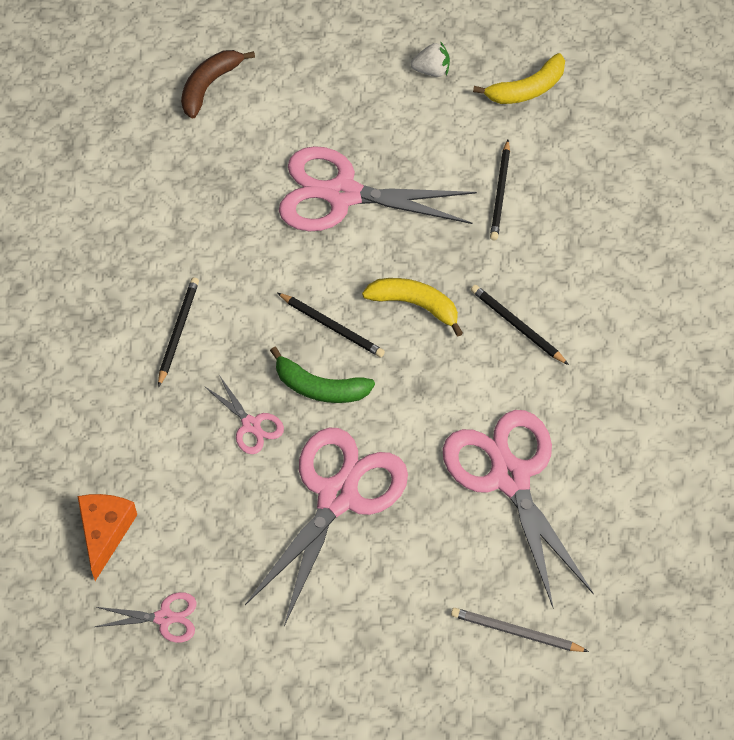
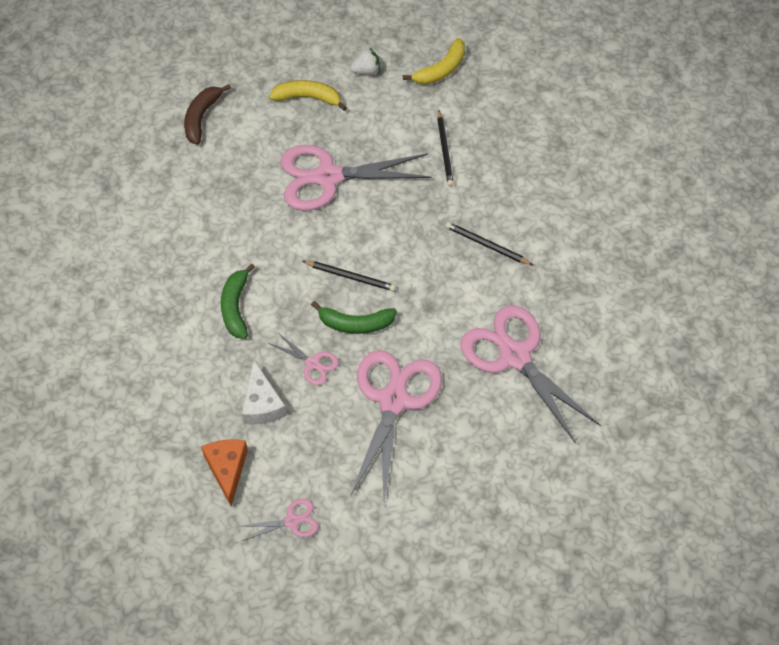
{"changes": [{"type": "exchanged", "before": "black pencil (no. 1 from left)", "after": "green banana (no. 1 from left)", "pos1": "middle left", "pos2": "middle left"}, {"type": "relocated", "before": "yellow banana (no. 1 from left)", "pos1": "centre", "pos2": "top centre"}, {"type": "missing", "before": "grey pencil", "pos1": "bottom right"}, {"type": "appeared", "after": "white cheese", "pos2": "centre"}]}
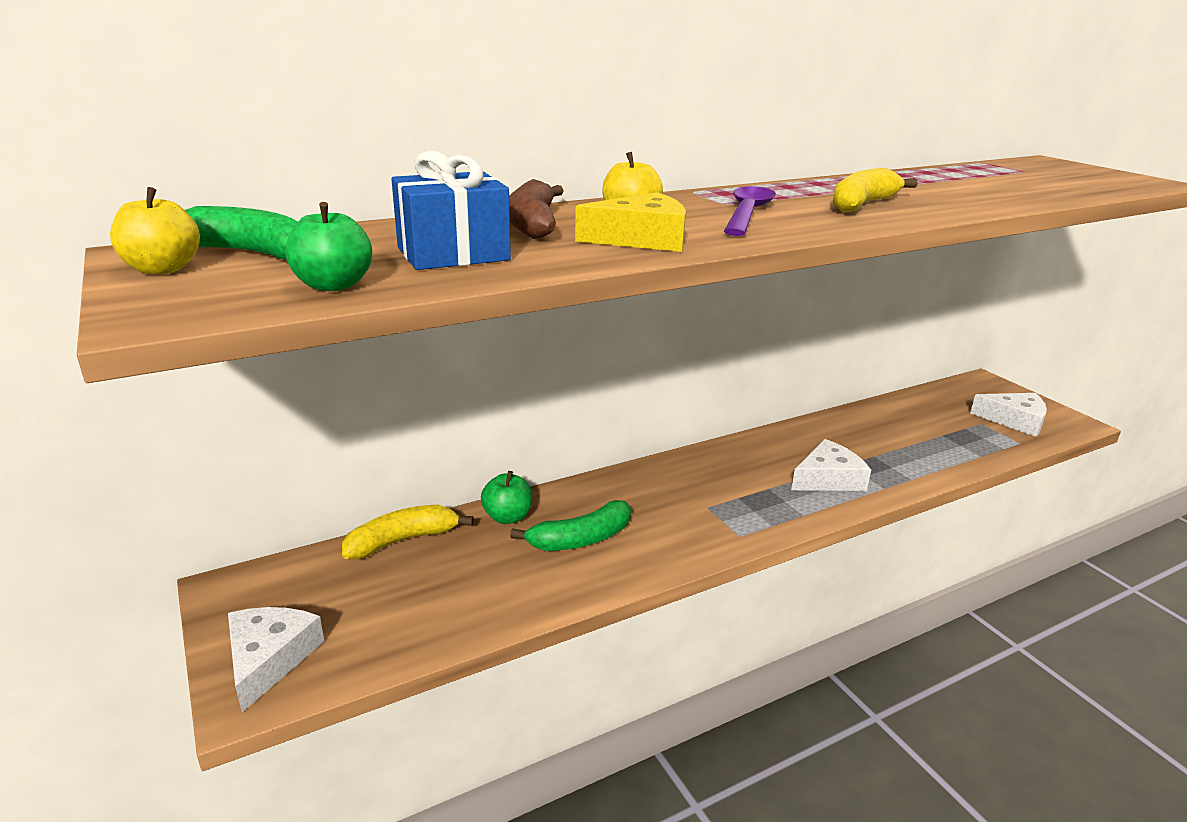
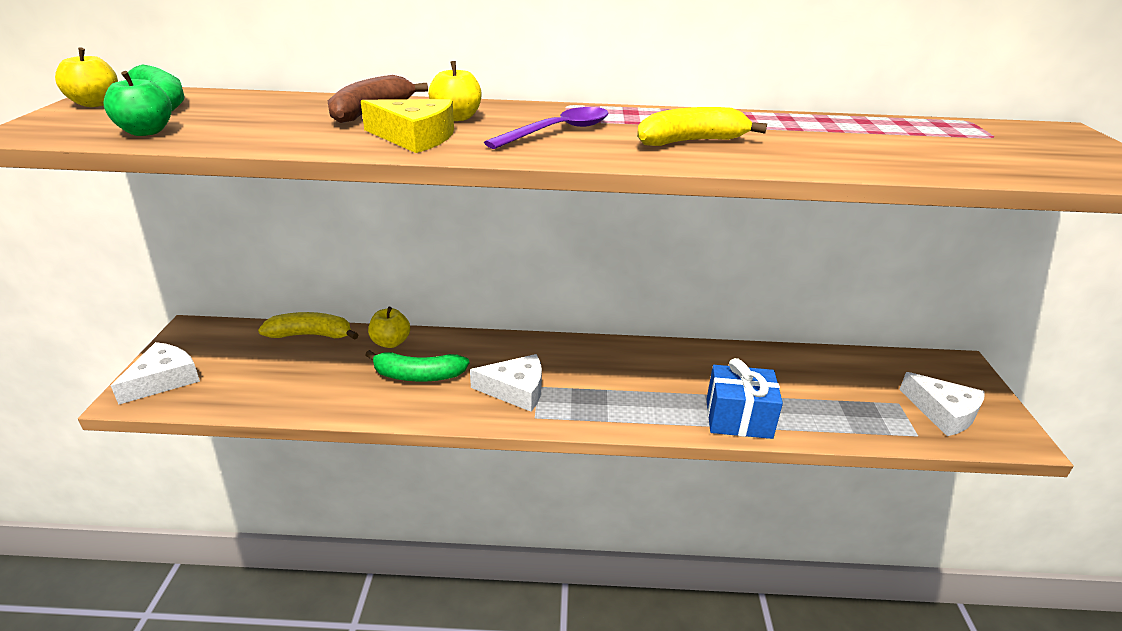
{"changes": [{"type": "relocated", "before": "blue gift", "pos1": "top centre", "pos2": "centre"}, {"type": "relocated", "before": "white cheese (no. 2 from left)", "pos1": "middle right", "pos2": "centre"}, {"type": "colour", "before": "green apple (no. 2 from left)", "after": "yellow apple (no. 2 from left)", "pos1": "centre", "pos2": "centre"}]}
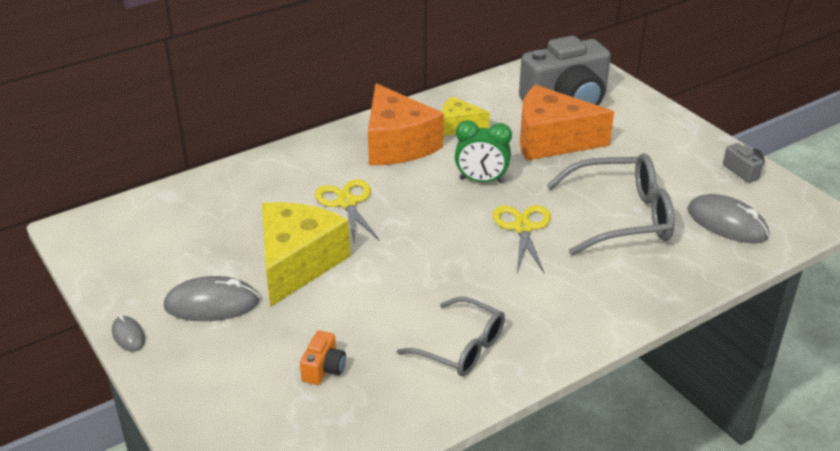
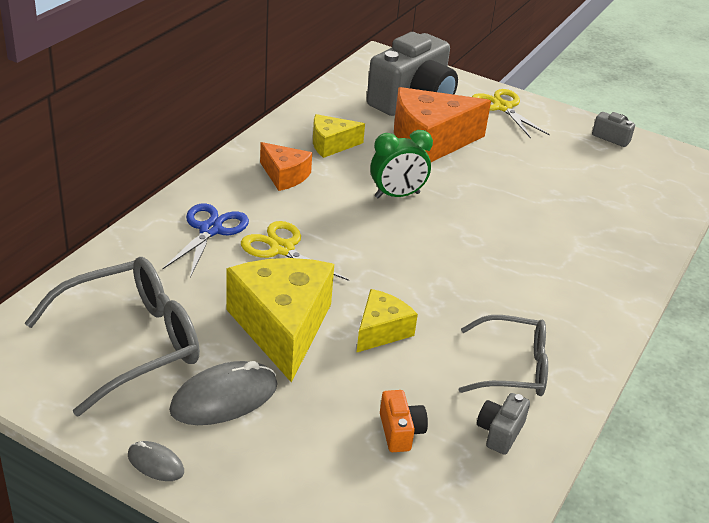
{"changes": [{"type": "size", "before": "orange cheese (no. 1 from left)", "pos1": "top centre", "pos2": "top centre", "scale": 0.54}, {"type": "relocated", "before": "grey glasses (no. 2 from left in the first image)", "after": "grey glasses (no. 1 from left)", "pos1": "middle right", "pos2": "middle left"}, {"type": "missing", "before": "grey mouse (no. 3 from left)", "pos1": "middle right"}, {"type": "relocated", "before": "yellow scissors (no. 2 from left)", "pos1": "centre", "pos2": "top right"}, {"type": "appeared", "after": "blue scissors", "pos2": "middle left"}, {"type": "appeared", "after": "yellow cheese (no. 3 from left)", "pos2": "centre"}, {"type": "appeared", "after": "grey camera (no. 2 from left)", "pos2": "bottom right"}]}
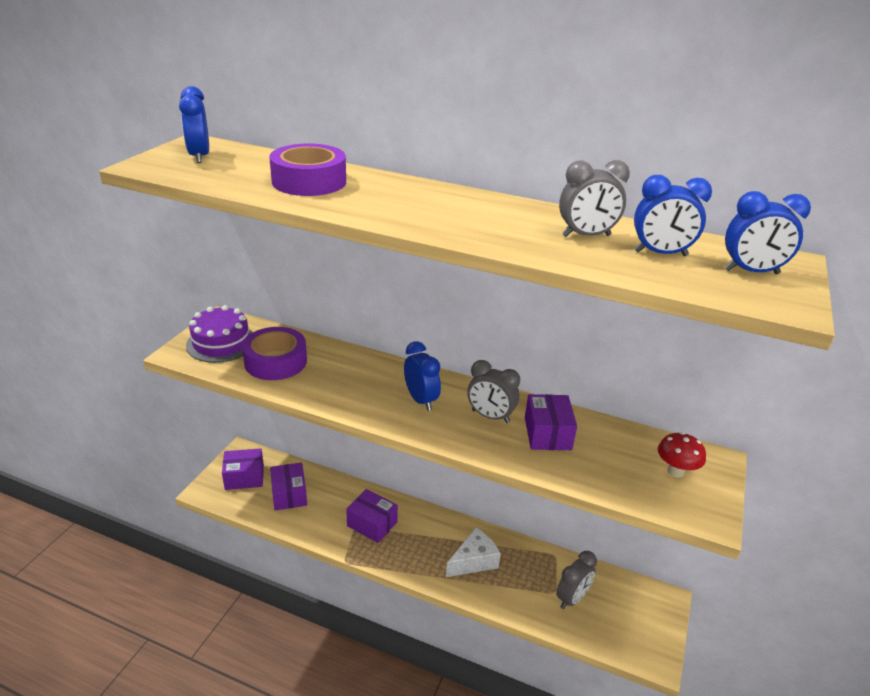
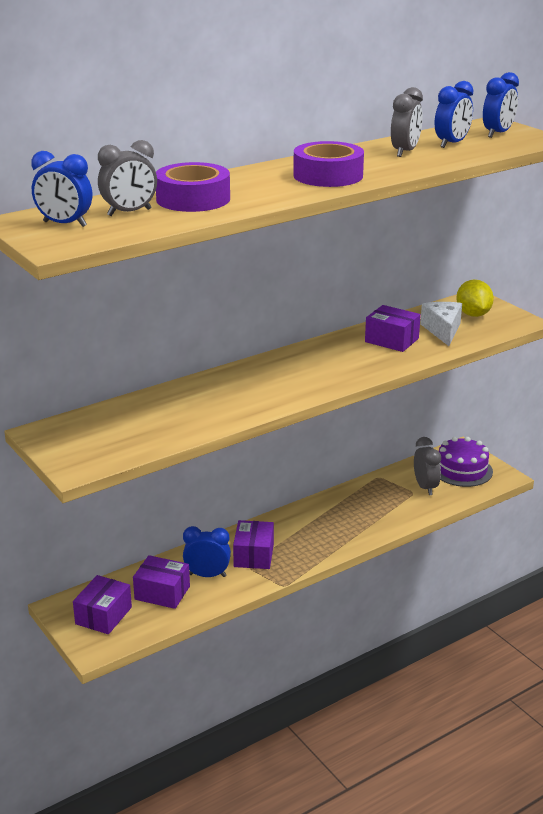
{"changes": [{"type": "relocated", "before": "purple cake", "pos1": "middle left", "pos2": "middle right"}, {"type": "relocated", "before": "purple tape (no. 1 from left in the first image)", "after": "purple tape (no. 2 from left)", "pos1": "middle left", "pos2": "top centre"}, {"type": "relocated", "before": "blue clock (no. 2 from left)", "pos1": "centre", "pos2": "bottom centre"}, {"type": "relocated", "before": "grey clock (no. 1 from left)", "pos1": "centre", "pos2": "top left"}, {"type": "exchanged", "before": "red mushroom", "after": "yellow lemon", "pos1": "middle right", "pos2": "middle right"}, {"type": "spun", "before": "purple box (no. 3 from left)", "pos1": "bottom centre", "pos2": "bottom centre", "turn": -60}, {"type": "relocated", "before": "white cheese", "pos1": "bottom centre", "pos2": "middle right"}]}
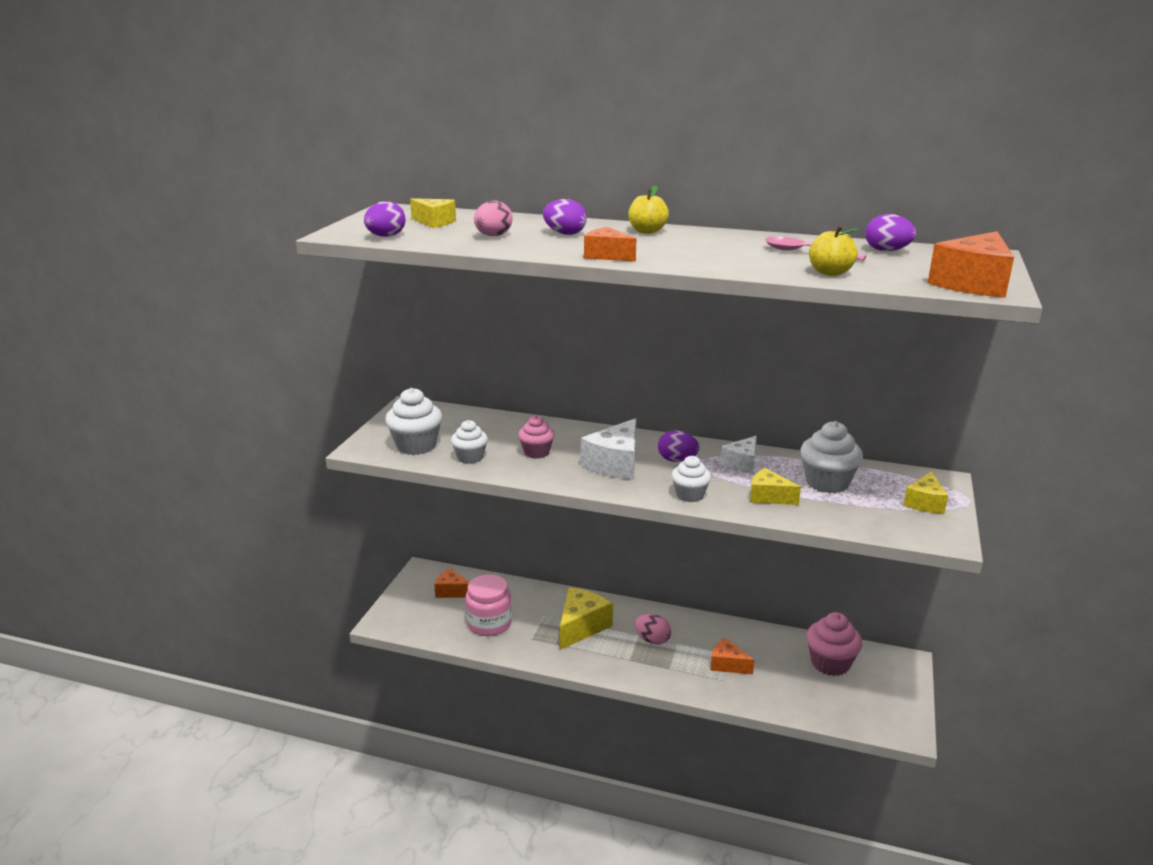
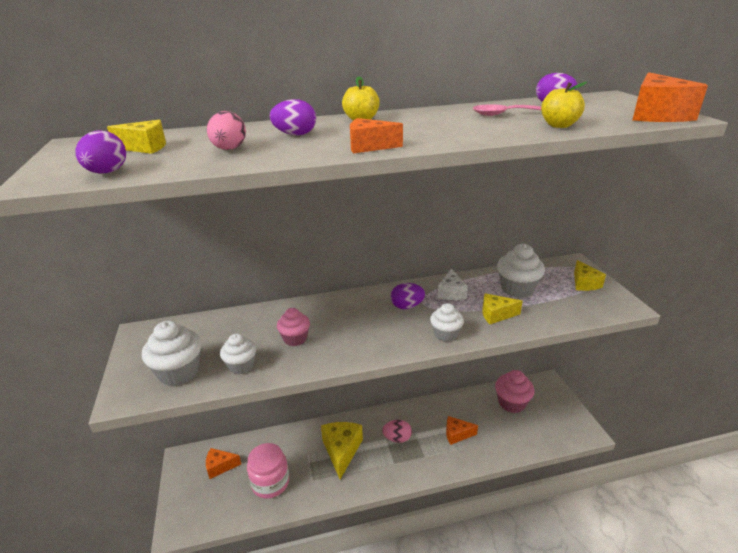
{"changes": [{"type": "missing", "before": "white cheese (no. 1 from left)", "pos1": "centre"}]}
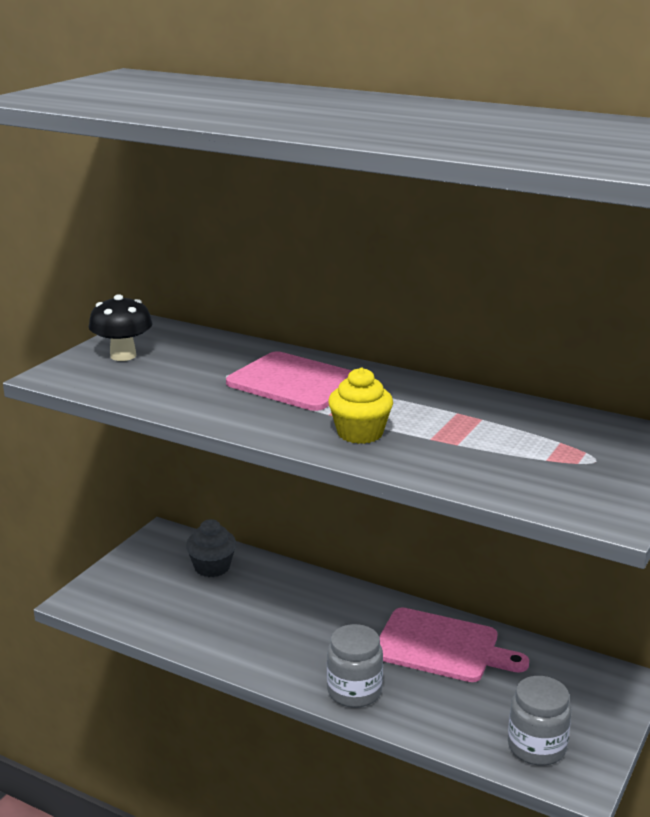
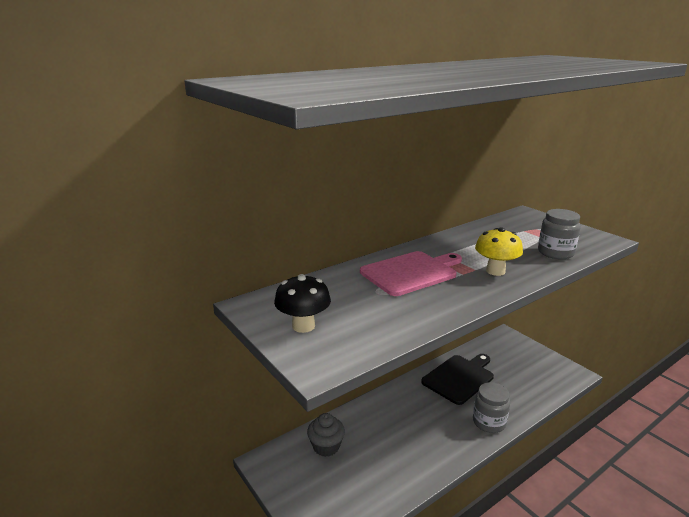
{"changes": [{"type": "exchanged", "before": "yellow cupcake", "after": "yellow mushroom", "pos1": "centre", "pos2": "middle right"}, {"type": "colour", "before": "pink cutting board (no. 2 from left)", "after": "black cutting board", "pos1": "bottom right", "pos2": "bottom centre"}, {"type": "relocated", "before": "grey jar (no. 2 from left)", "pos1": "bottom right", "pos2": "middle right"}]}
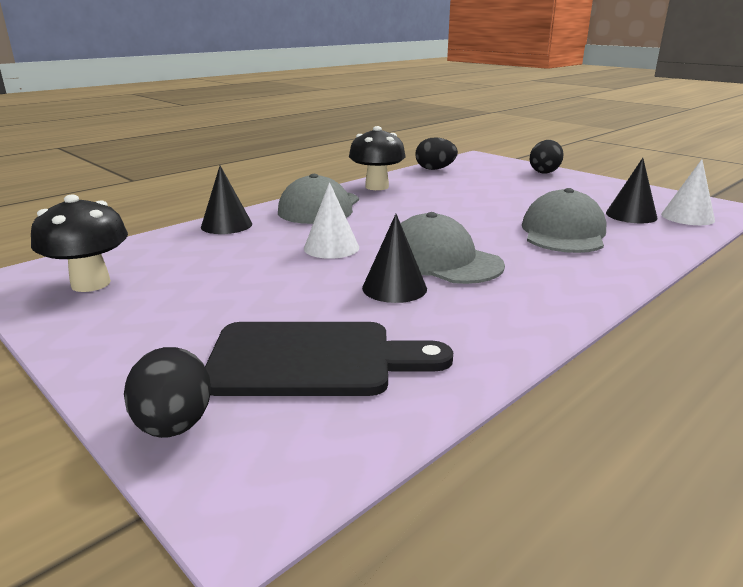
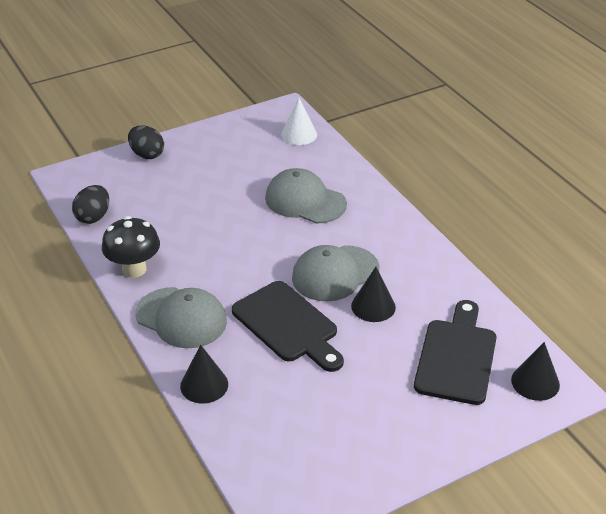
{"changes": [{"type": "relocated", "before": "black cone (no. 3 from left)", "pos1": "top right", "pos2": "bottom right"}, {"type": "exchanged", "before": "white cone (no. 1 from left)", "after": "black cutting board (no. 1 from left)", "pos1": "centre", "pos2": "centre"}, {"type": "missing", "before": "black mushroom (no. 1 from left)", "pos1": "middle left"}, {"type": "missing", "before": "black egg (no. 1 from left)", "pos1": "bottom left"}]}
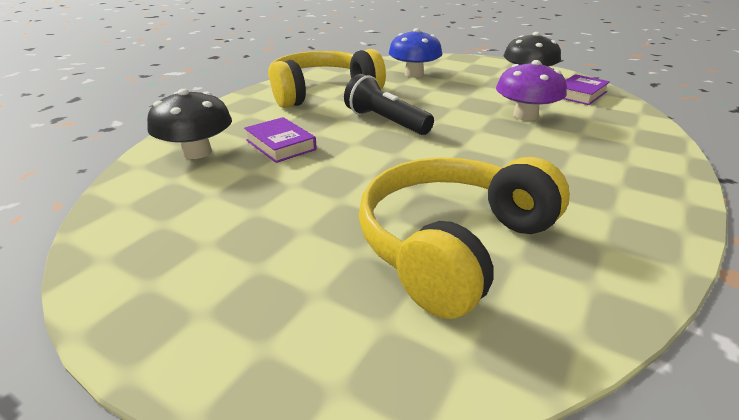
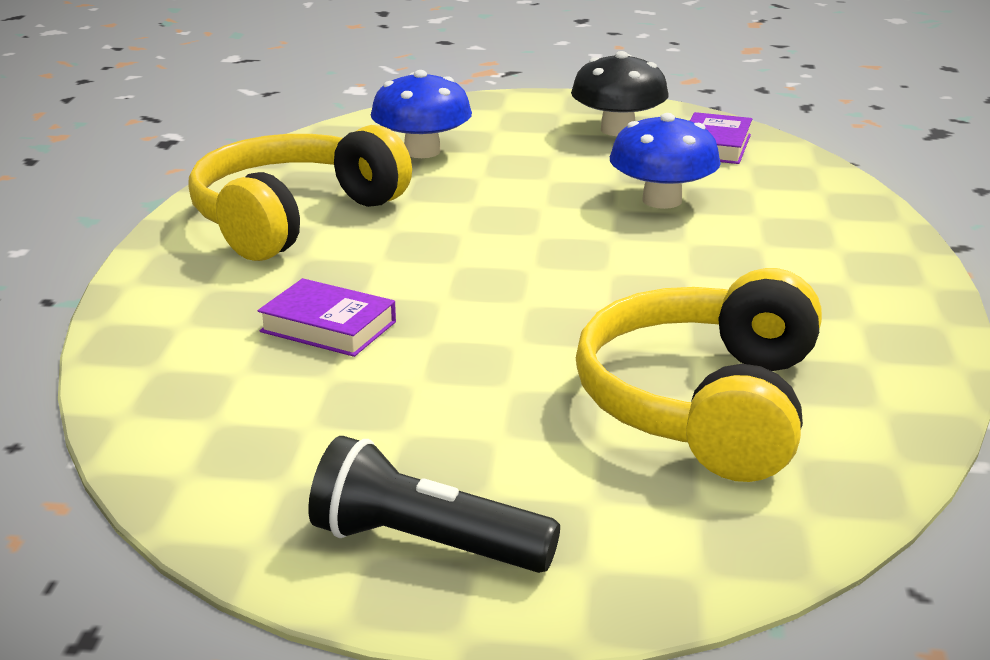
{"changes": [{"type": "colour", "before": "purple mushroom", "after": "blue mushroom (no. 2 from left)", "pos1": "top right", "pos2": "top right"}, {"type": "relocated", "before": "black flashlight", "pos1": "top centre", "pos2": "bottom centre"}, {"type": "missing", "before": "black mushroom (no. 1 from left)", "pos1": "top left"}]}
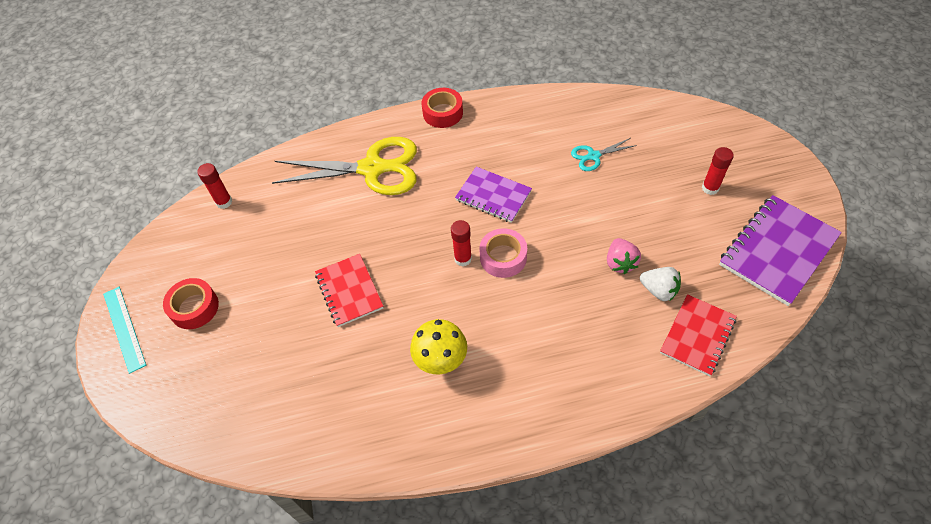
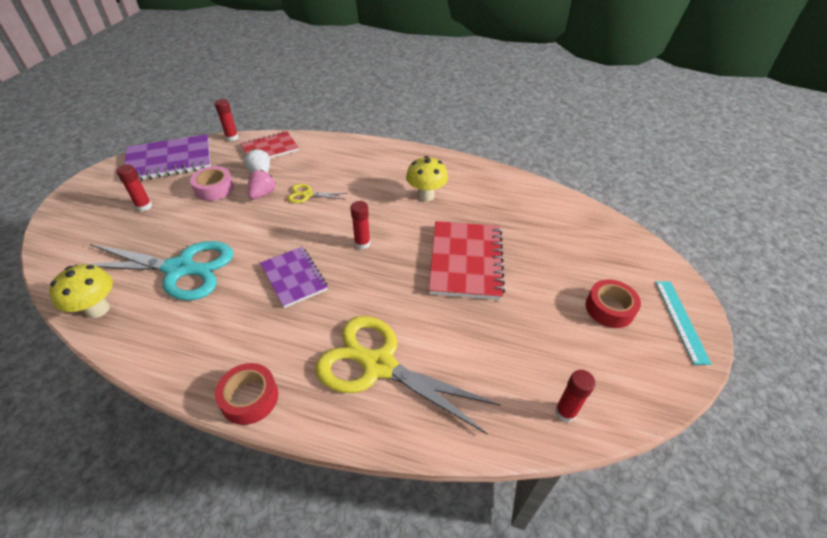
{"changes": [{"type": "size", "before": "turquoise scissors", "pos1": "top centre", "pos2": "middle left", "scale": 2.23}, {"type": "relocated", "before": "pink tape", "pos1": "centre", "pos2": "middle left"}, {"type": "size", "before": "red notebook (no. 1 from left in the first image)", "pos1": "centre", "pos2": "centre", "scale": 1.55}, {"type": "appeared", "after": "red glue stick (no. 2 from left)", "pos2": "top left"}, {"type": "appeared", "after": "yellow scissors (no. 1 from left)", "pos2": "centre"}, {"type": "appeared", "after": "yellow mushroom (no. 1 from left)", "pos2": "middle left"}]}
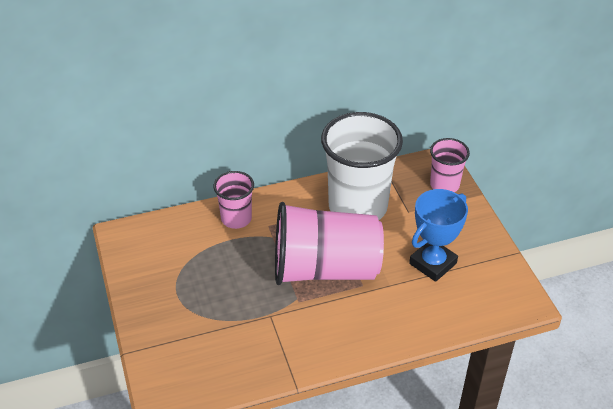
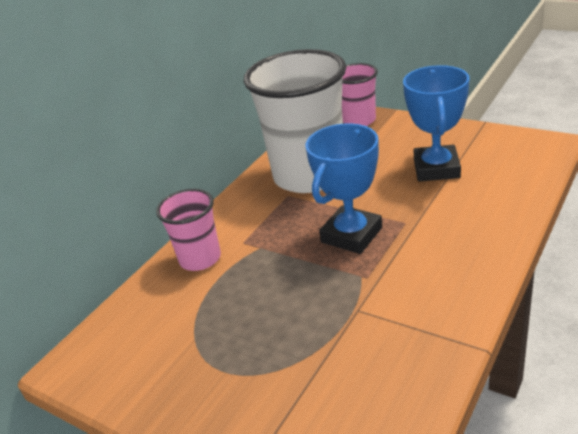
{"changes": [{"type": "exchanged", "before": "pink cup (no. 2 from left)", "after": "blue trophy (no. 1 from left)", "pos1": "centre", "pos2": "centre"}]}
